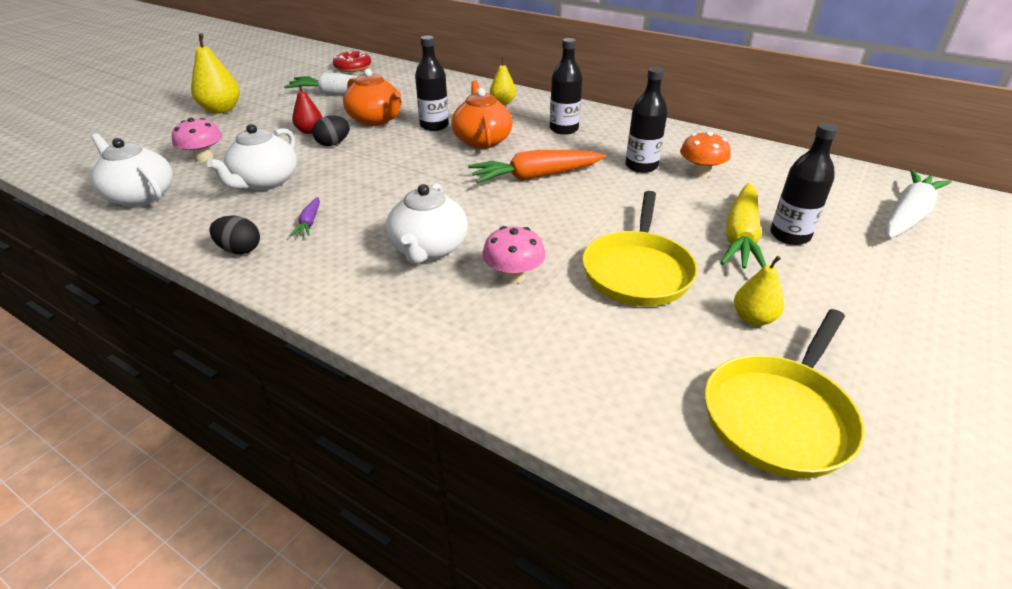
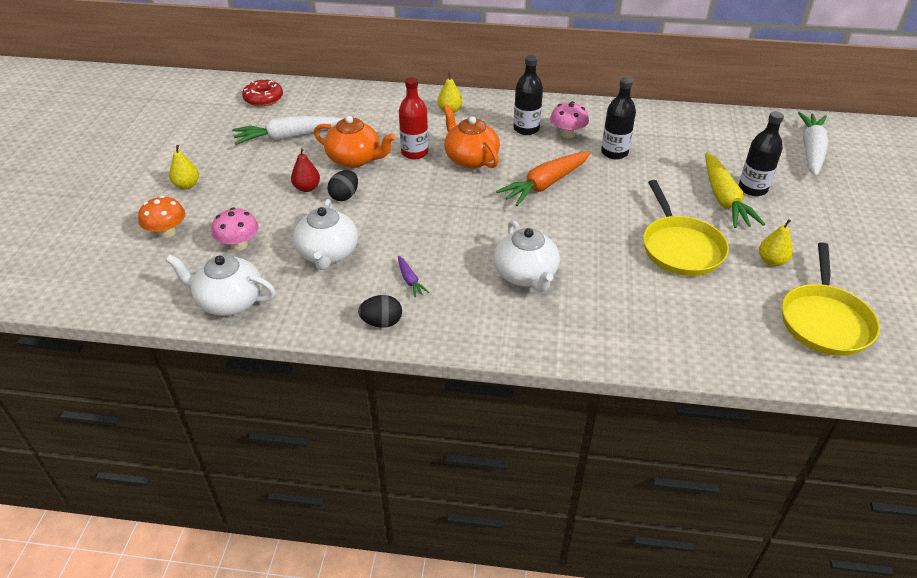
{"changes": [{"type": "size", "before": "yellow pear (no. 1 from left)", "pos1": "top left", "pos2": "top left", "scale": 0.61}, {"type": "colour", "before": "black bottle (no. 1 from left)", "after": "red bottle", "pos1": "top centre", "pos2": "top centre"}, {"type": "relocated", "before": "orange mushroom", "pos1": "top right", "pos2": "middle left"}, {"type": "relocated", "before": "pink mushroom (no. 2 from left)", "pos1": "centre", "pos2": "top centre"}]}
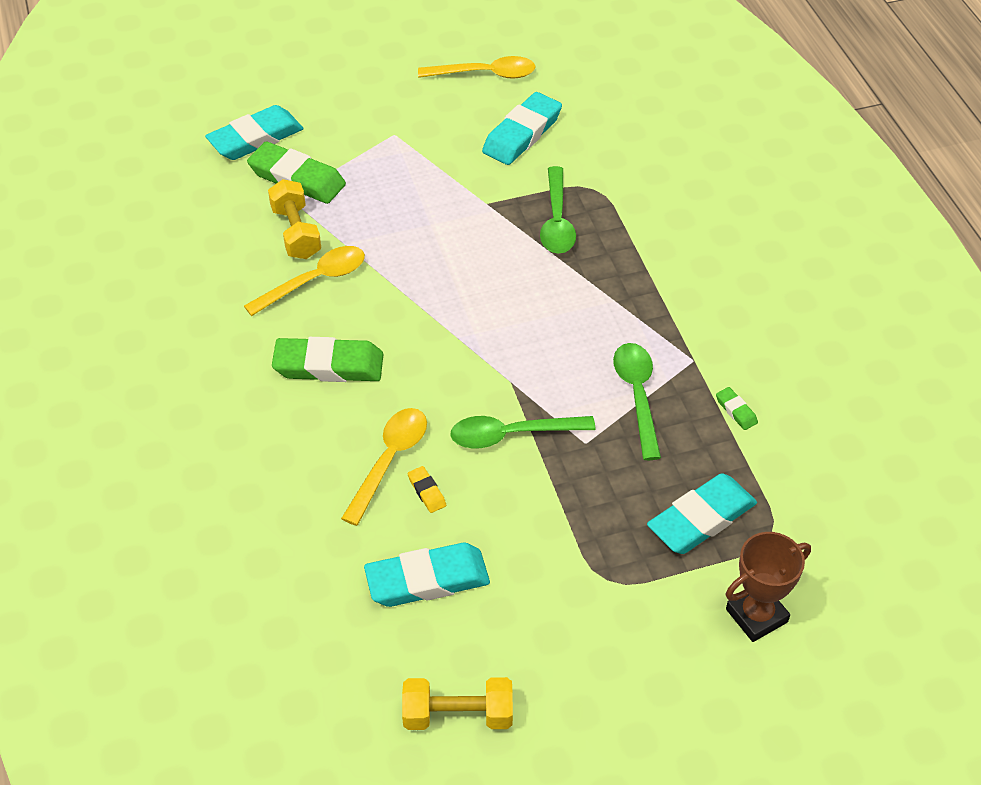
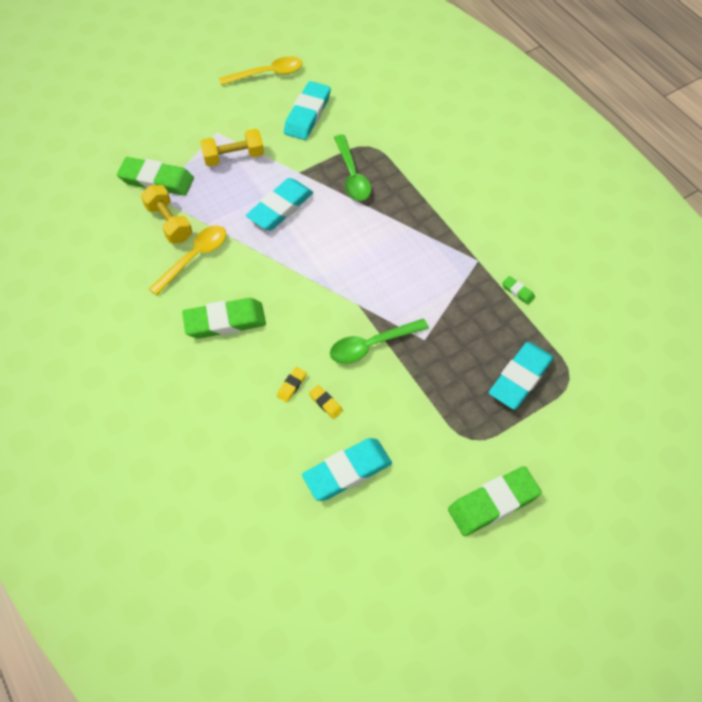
{"changes": [{"type": "relocated", "before": "turquoise eraser (no. 1 from left)", "pos1": "top left", "pos2": "top centre"}, {"type": "missing", "before": "green spoon (no. 3 from left)", "pos1": "centre"}, {"type": "exchanged", "before": "yellow spoon (no. 2 from left)", "after": "yellow eraser (no. 1 from left)", "pos1": "centre", "pos2": "centre"}, {"type": "missing", "before": "brown trophy", "pos1": "bottom right"}, {"type": "relocated", "before": "yellow dumbbell (no. 2 from left)", "pos1": "bottom centre", "pos2": "top left"}, {"type": "appeared", "after": "green eraser (no. 3 from left)", "pos2": "bottom right"}]}
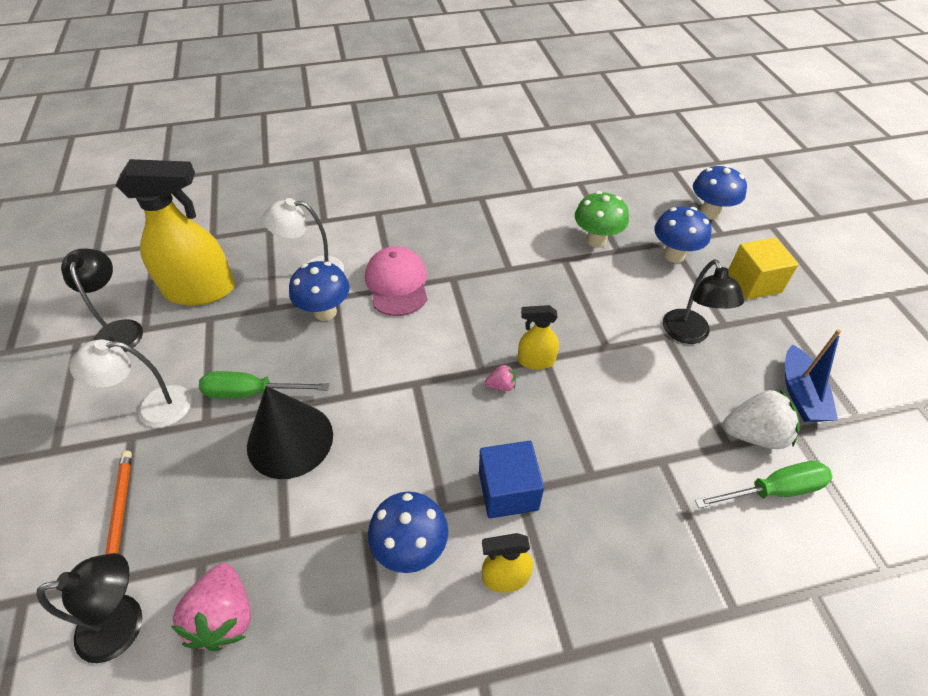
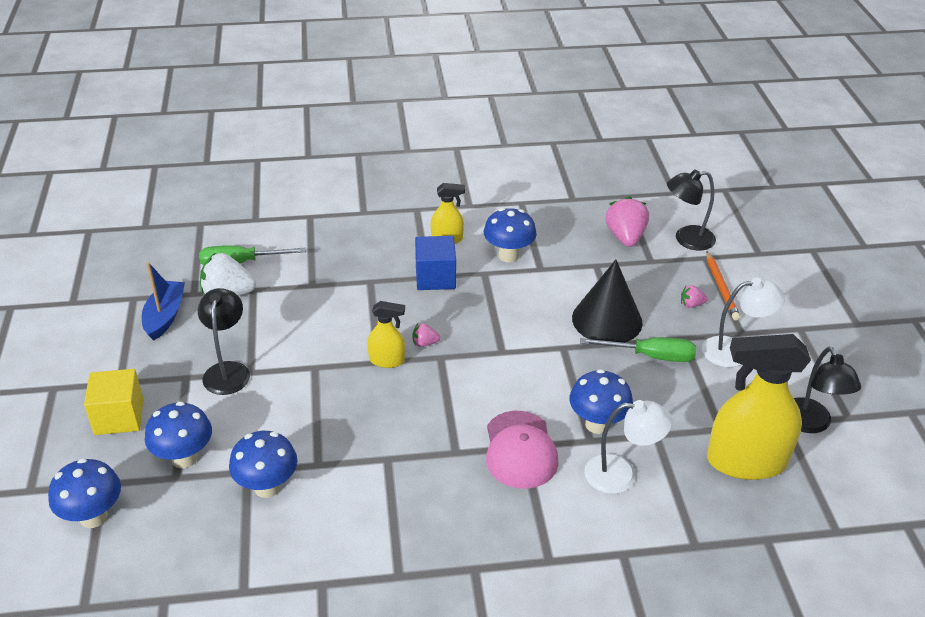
{"changes": [{"type": "colour", "before": "green mushroom", "after": "blue mushroom (no. 3 from left)", "pos1": "top centre", "pos2": "bottom left"}, {"type": "appeared", "after": "pink strawberry (no. 3 from left)", "pos2": "middle right"}]}
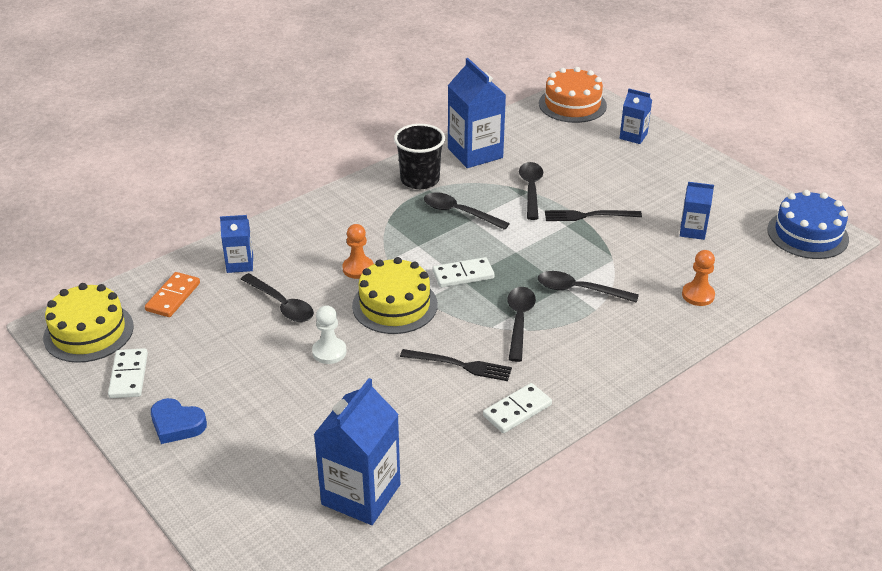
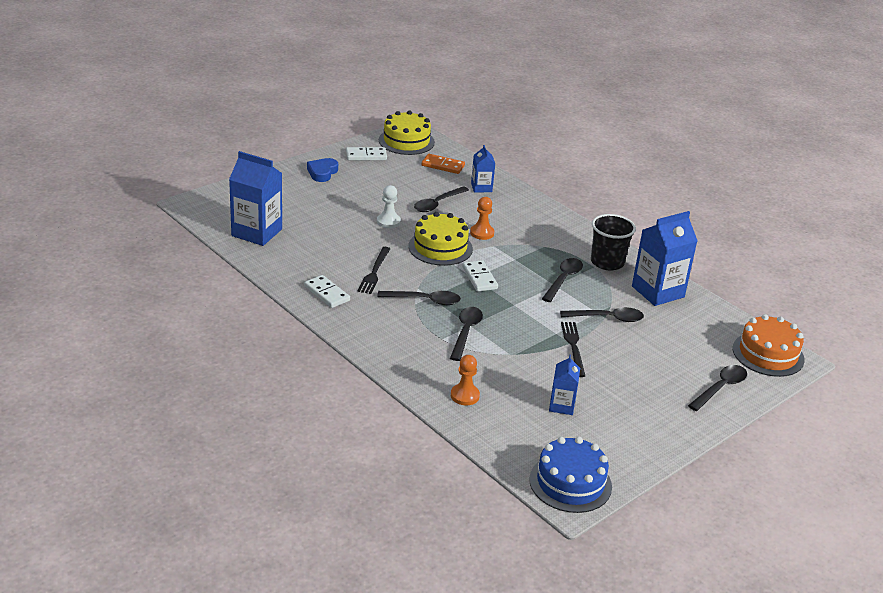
{"changes": [{"type": "exchanged", "before": "blue carton (no. 4 from left)", "after": "black spoon (no. 6 from left)", "pos1": "top right", "pos2": "middle right"}]}
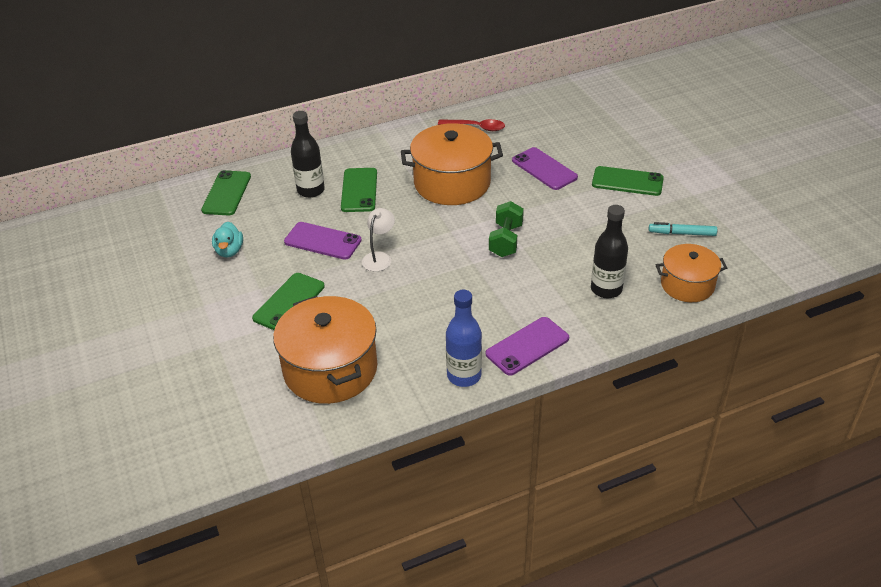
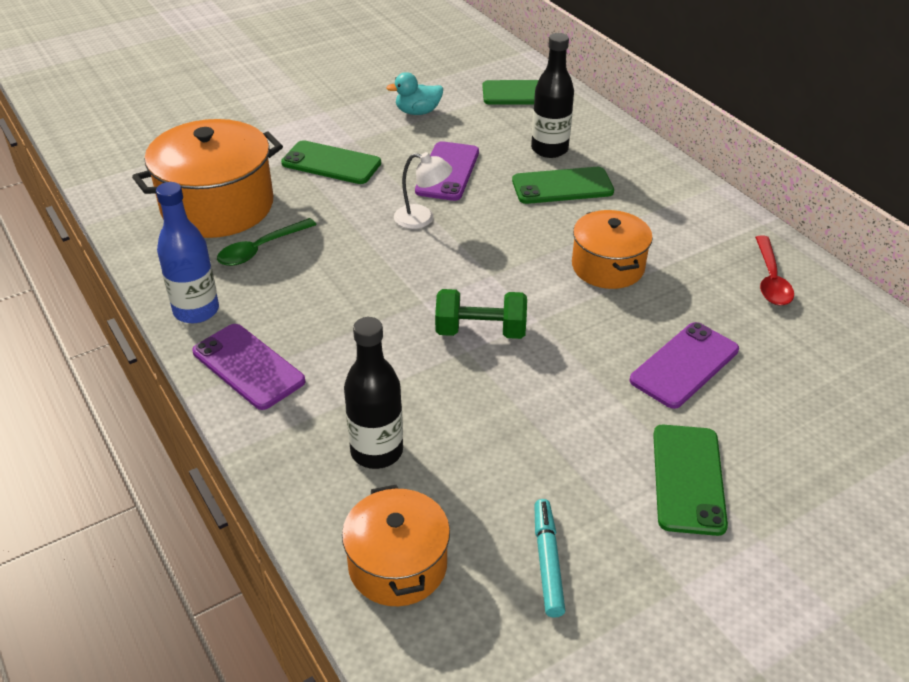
{"changes": [{"type": "size", "before": "orange pot (no. 2 from left in the first image)", "pos1": "top centre", "pos2": "middle right", "scale": 0.61}, {"type": "appeared", "after": "green spoon", "pos2": "middle left"}]}
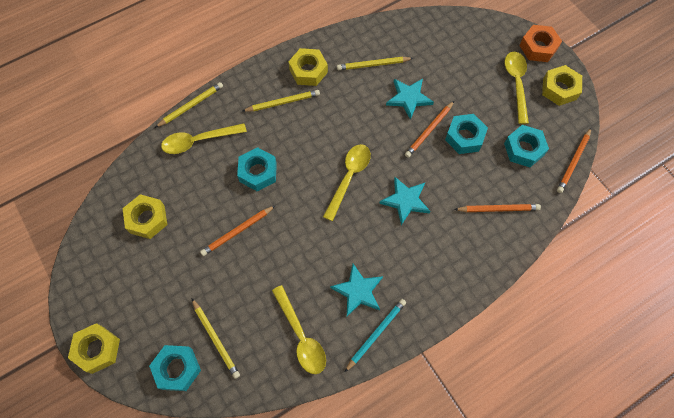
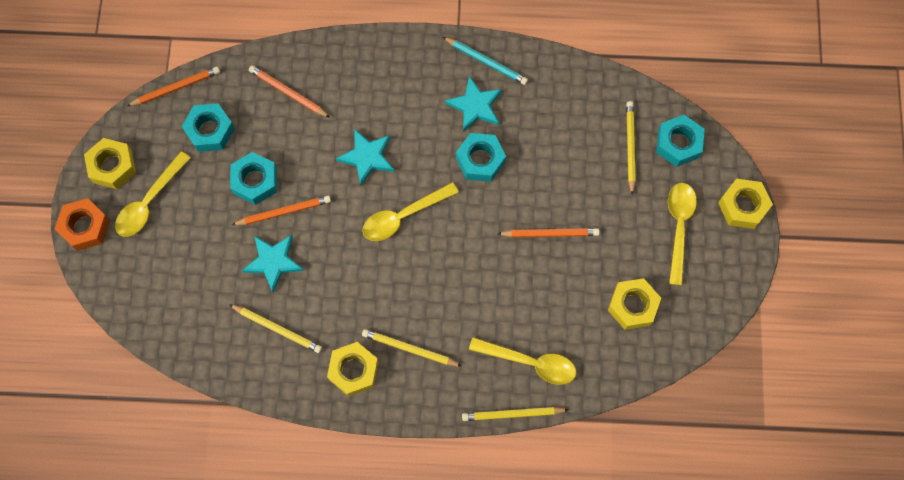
{"changes": [{"type": "relocated", "before": "turquoise nut (no. 2 from left in the first image)", "after": "turquoise nut (no. 3 from left)", "pos1": "centre", "pos2": "top centre"}, {"type": "relocated", "before": "yellow spoon (no. 2 from left in the first image)", "after": "yellow spoon (no. 4 from left)", "pos1": "bottom centre", "pos2": "middle right"}, {"type": "spun", "before": "turquoise pencil", "pos1": "bottom centre", "pos2": "top centre", "turn": -135}]}
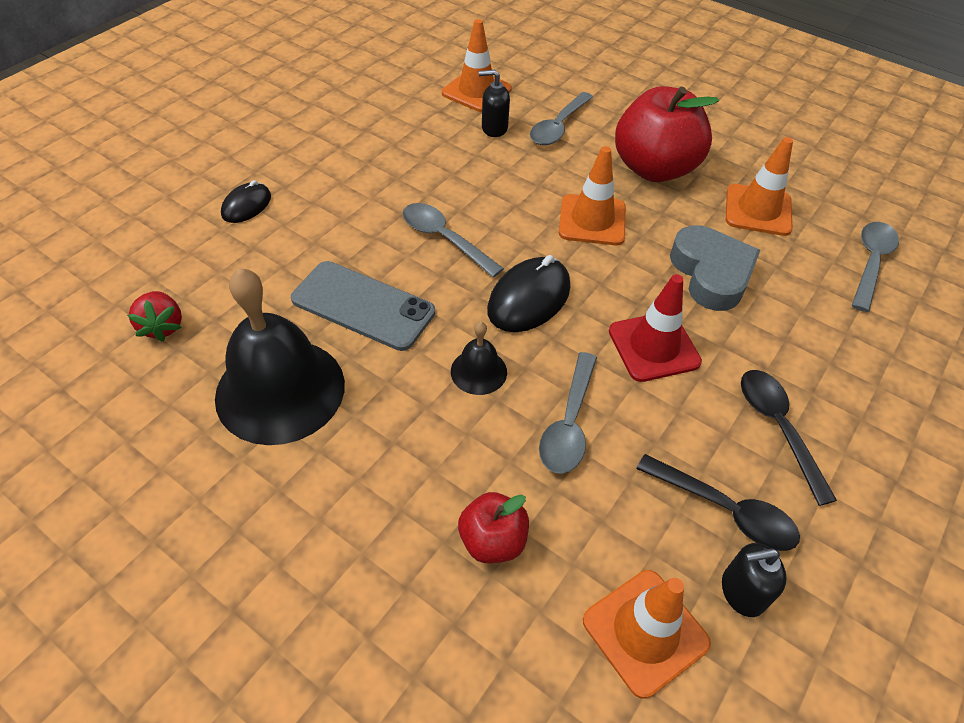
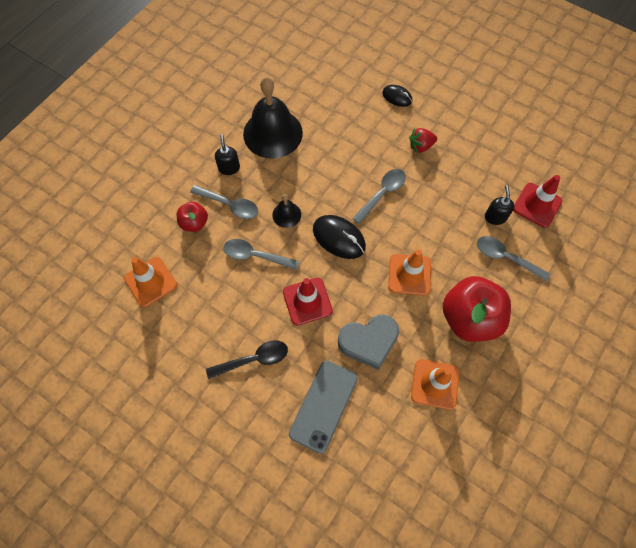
{"changes": [{"type": "colour", "before": "orange traffic cone (no. 1 from left)", "after": "red traffic cone (no. 2 from left)", "pos1": "top centre", "pos2": "middle right"}, {"type": "relocated", "before": "grey spoon (no. 4 from left in the first image)", "after": "grey spoon (no. 1 from left)", "pos1": "middle right", "pos2": "centre"}, {"type": "relocated", "before": "grey phone", "pos1": "centre", "pos2": "bottom centre"}, {"type": "relocated", "before": "red strawberry", "pos1": "middle left", "pos2": "top centre"}, {"type": "missing", "before": "black spoon (no. 1 from left)", "pos1": "bottom right"}, {"type": "relocated", "before": "black soap dispenser (no. 2 from left in the first image)", "after": "black soap dispenser (no. 1 from left)", "pos1": "bottom right", "pos2": "top centre"}]}
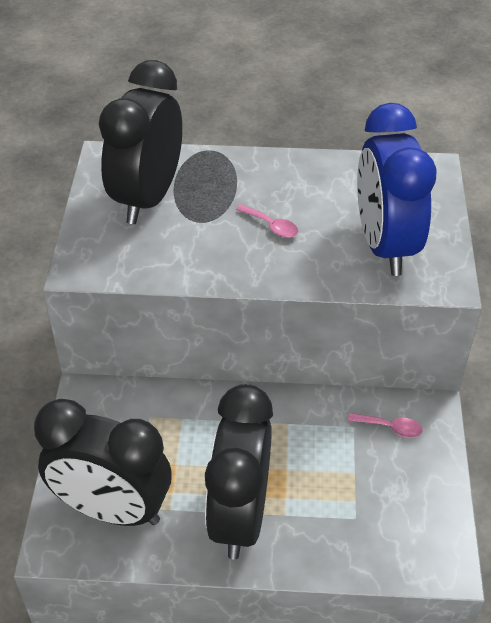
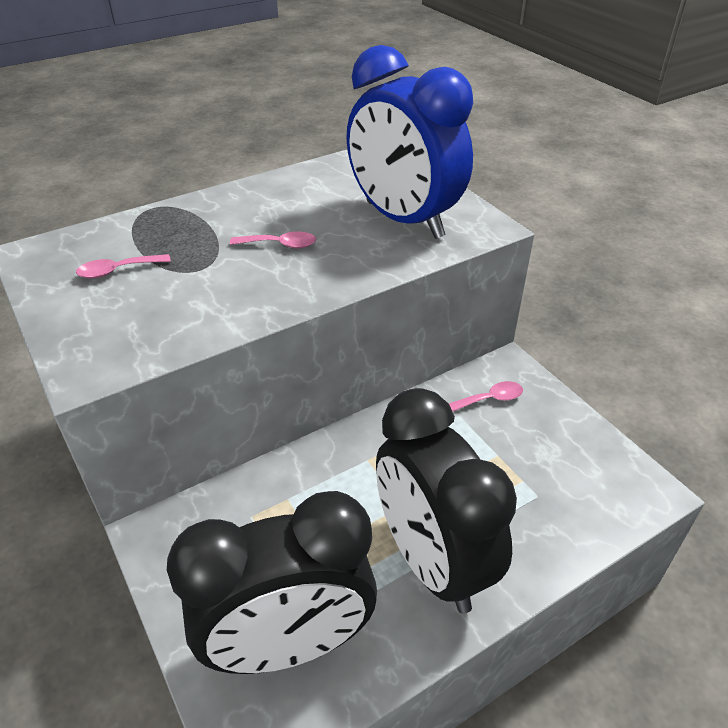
{"changes": [{"type": "exchanged", "before": "black clock (no. 2 from left)", "after": "pink spoon (no. 1 from left)", "pos1": "top left", "pos2": "middle left"}]}
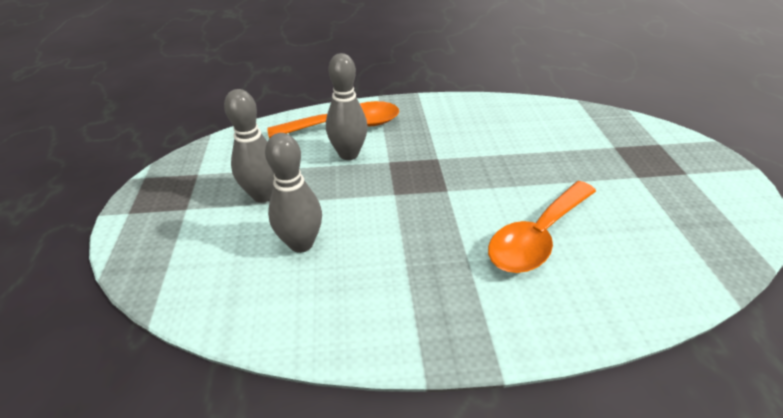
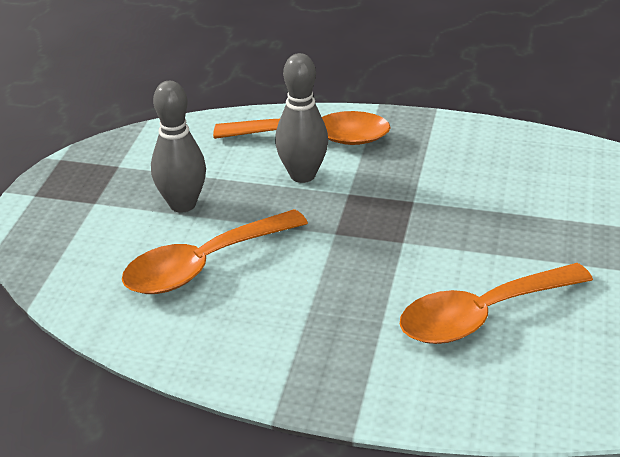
{"changes": [{"type": "exchanged", "before": "grey bowling pin (no. 2 from left)", "after": "orange spoon (no. 1 from left)", "pos1": "centre", "pos2": "centre"}]}
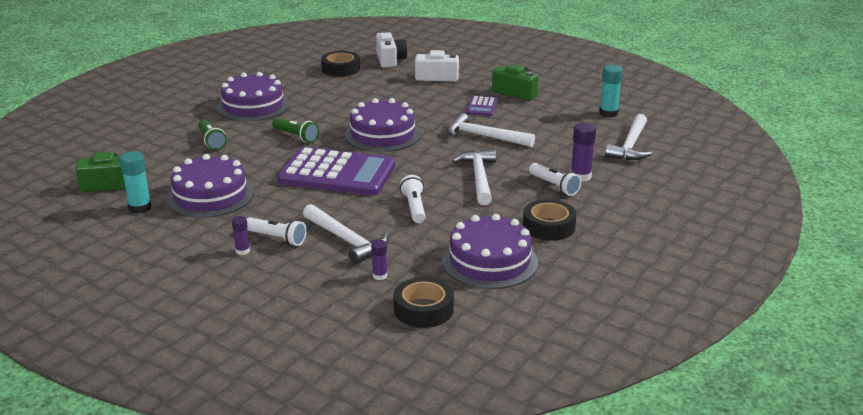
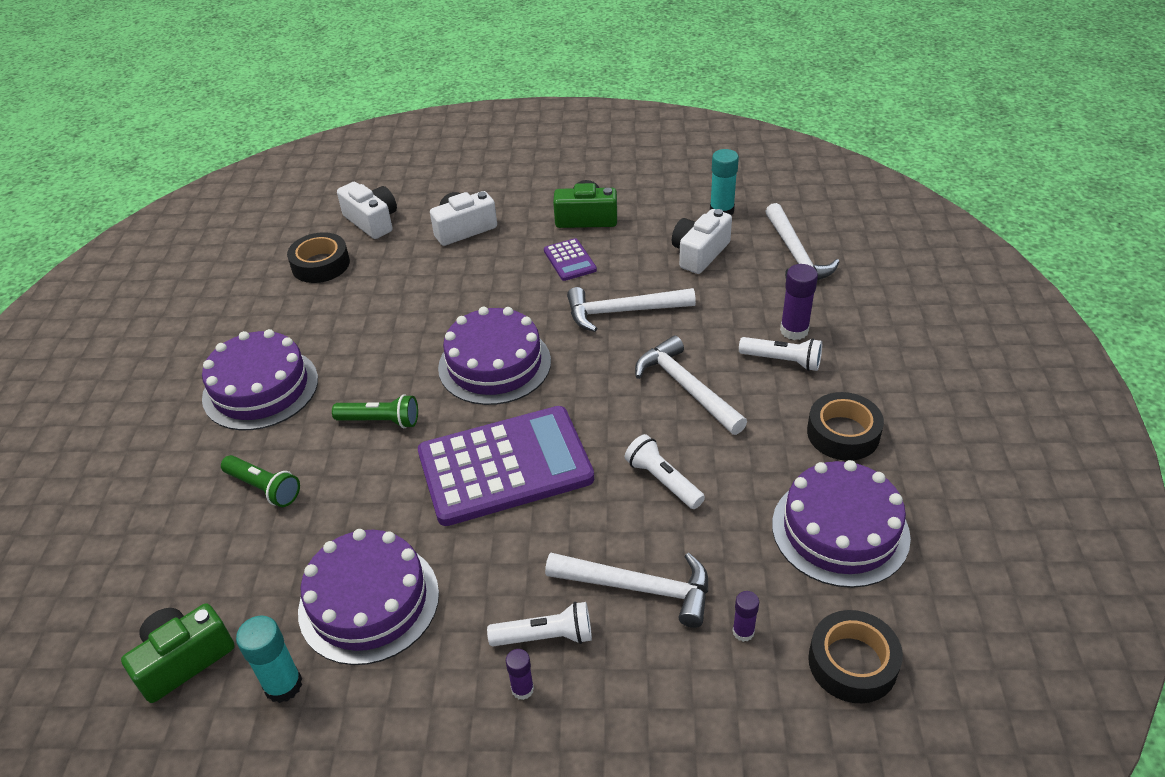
{"changes": [{"type": "appeared", "after": "white camera (no. 3 from left)", "pos2": "top centre"}]}
